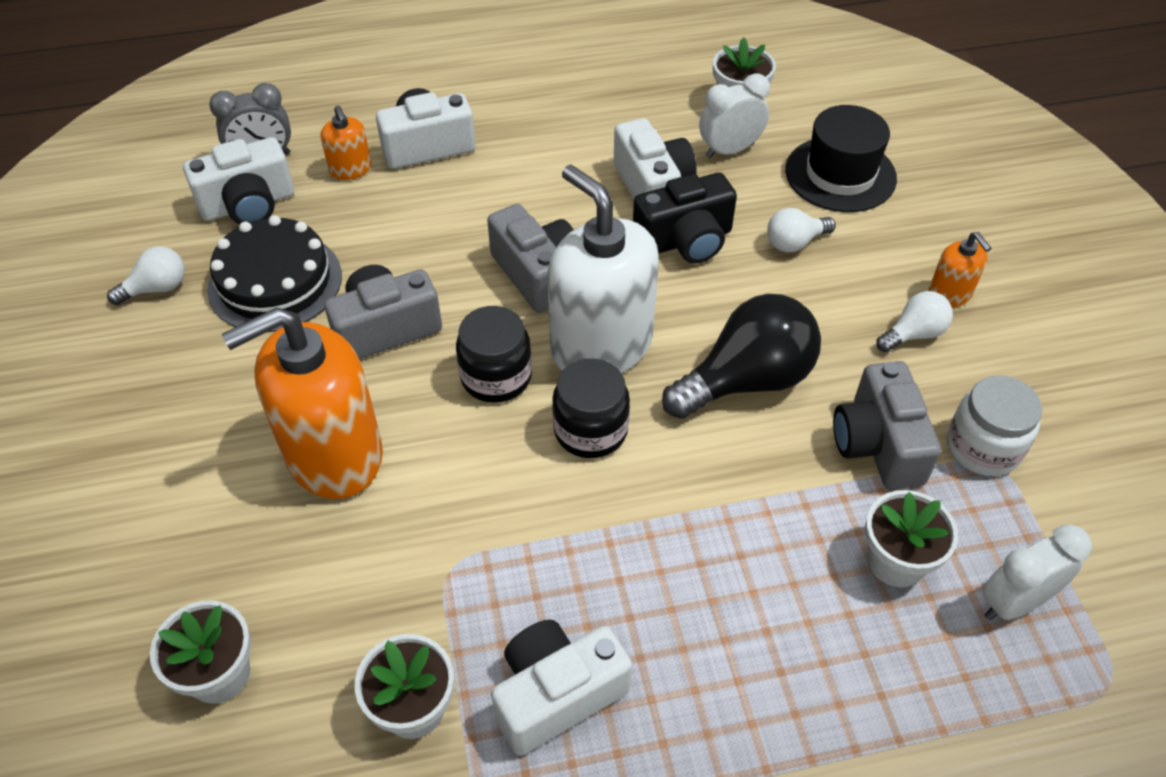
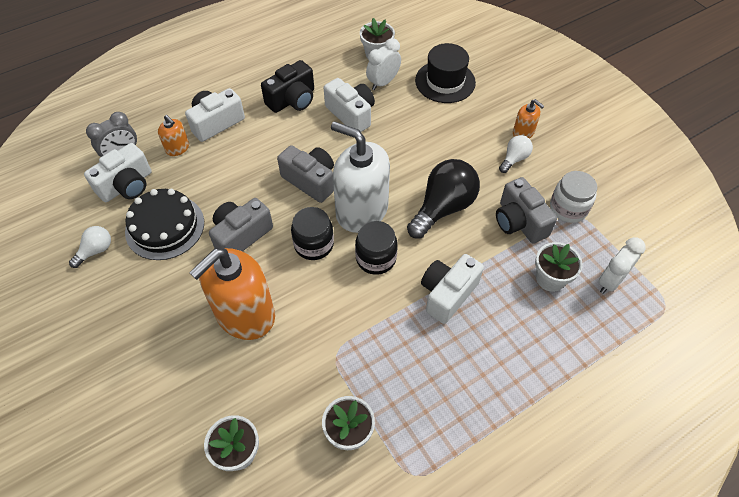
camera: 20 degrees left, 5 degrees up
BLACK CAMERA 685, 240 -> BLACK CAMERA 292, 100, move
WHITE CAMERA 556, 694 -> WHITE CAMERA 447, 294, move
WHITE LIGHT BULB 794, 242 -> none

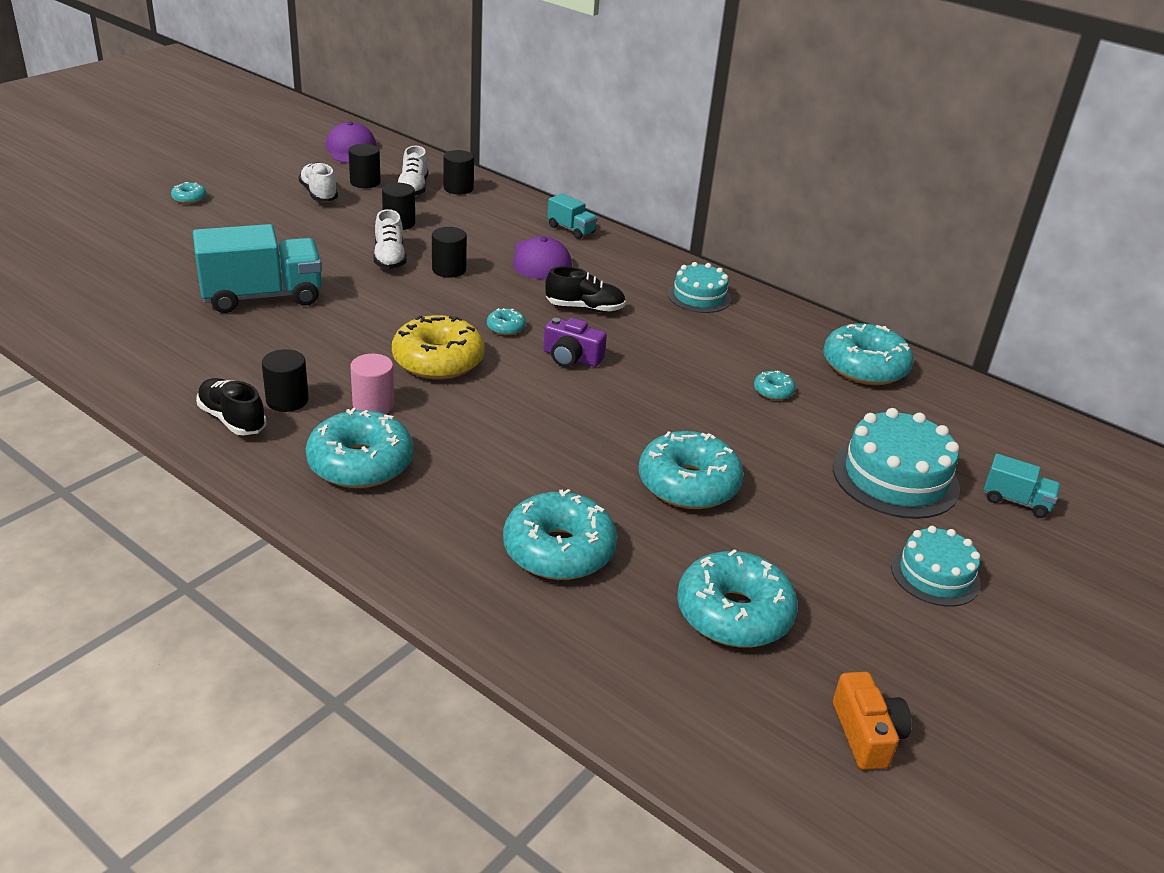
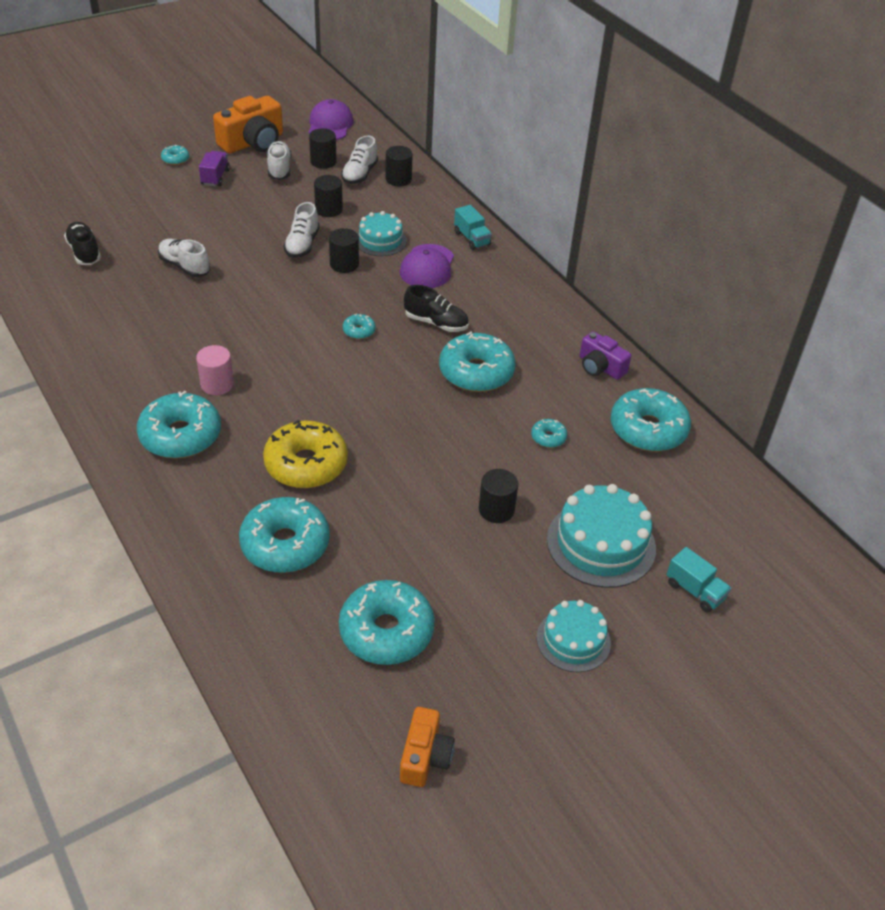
camera: 20 degrees right, 10 degrees up
BLACK SHOE 232, 419 -> BLACK SHOE 84, 252, move
TURQUOISE TRUCK 262, 296 -> WHITE SHOE 185, 266
none -> PURPLE TRUCK 215, 177
none -> ORANGE CAMERA 253, 142
YELLOW DONUT 438, 361 -> YELLOW DONUT 306, 464, move
TURQUOISE CAKE 699, 296 -> TURQUOISE CAKE 380, 240, move
TURQUOISE DONUT 688, 484 -> TURQUOISE DONUT 476, 372, move
BLACK CYLINDER 287, 400 -> BLACK CYLINDER 496, 510, move
PURPLE CAMERA 571, 357 -> PURPLE CAMERA 600, 367, move

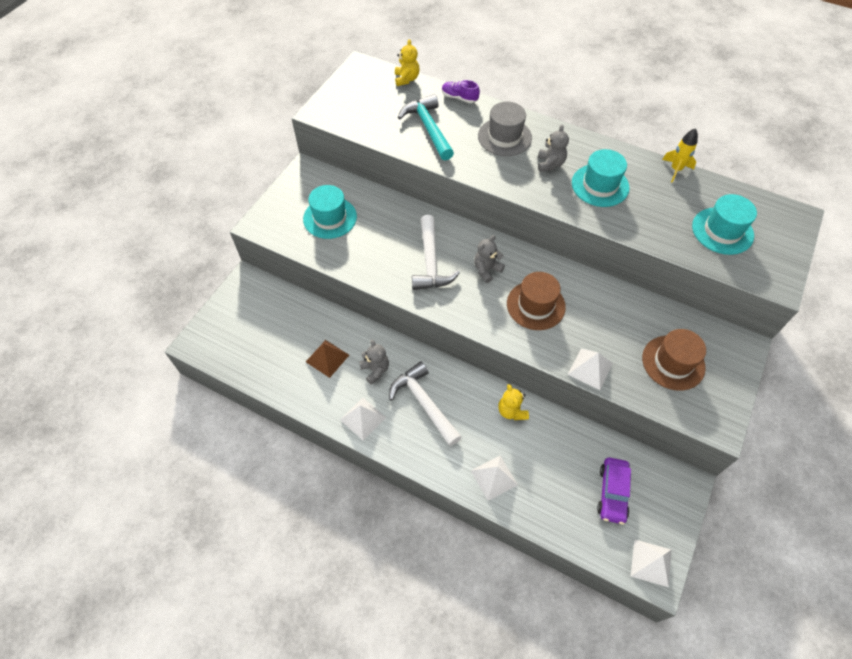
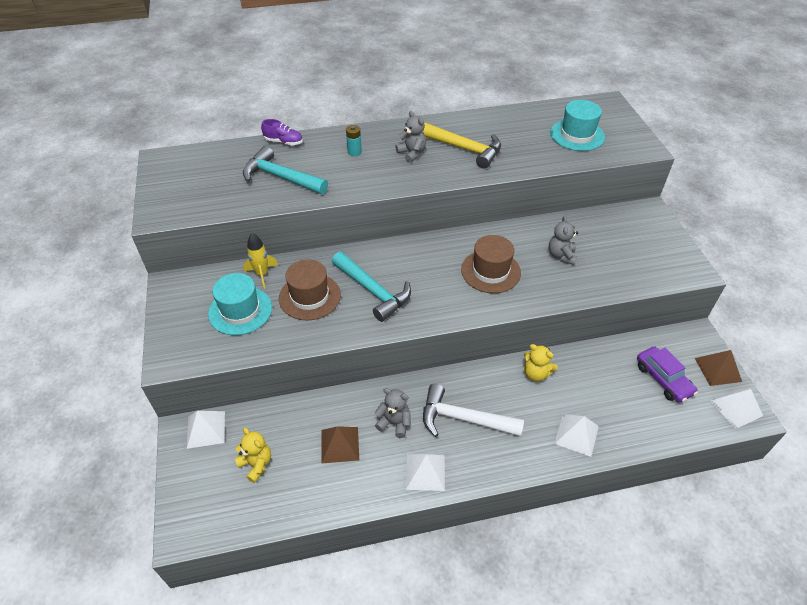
camera: 40 degrees left, 10 degrees down
WHITE PYRAMID 590, 369 -> WHITE PYRAMID 206, 429, move
YELLOW TEDDY BEAR 406, 79 -> YELLOW TEDDY BEAR 256, 464, move
YELLOW ROCKET 675, 170 -> YELLOW ROCKET 262, 274, move
PURPLE SHOE 459, 98 -> PURPLE SHOE 283, 142, 150 degrees counterclockwise
BROWN HAT 673, 362 -> BROWN HAT 309, 296, move
WHITE HAMMER 431, 262 -> TURQUOISE HAMMER 373, 291
GREY HAT 504, 137 -> TURQUOISE BATTERY 354, 152
TURQUOISE HAT 600, 185 -> YELLOW HAMMER 465, 149
GREY TEDDY BEAR 486, 270 -> GREY TEDDY BEAR 561, 255, move
none -> BROWN PYRAMID 718, 369

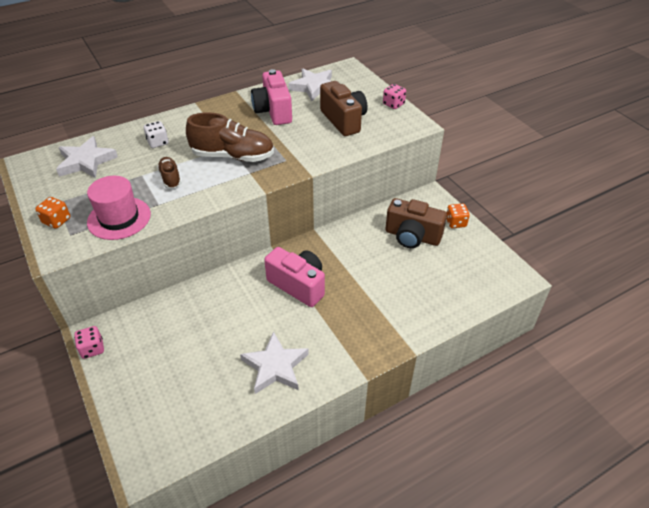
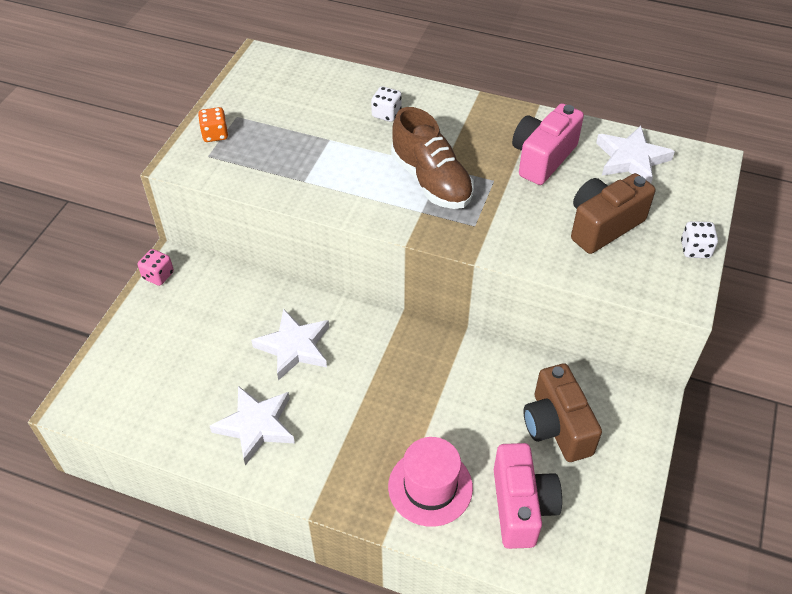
camera: 50 degrees right, 5 degrees up
WHITE STAR 86, 161 -> WHITE STAR 294, 347, move
PINK HAT 119, 218 -> PINK HAT 430, 487, move
PINK CAMERA 298, 285 -> PINK CAMERA 521, 506, move
BROWN CAMERA 344, 120 -> BROWN CAMERA 603, 226, 150 degrees counterclockwise
PINK DICE 393, 104 -> WHITE DICE 695, 249
BROWN SHOE 170, 178 -> none
ORANGE DICE 455, 222 -> none

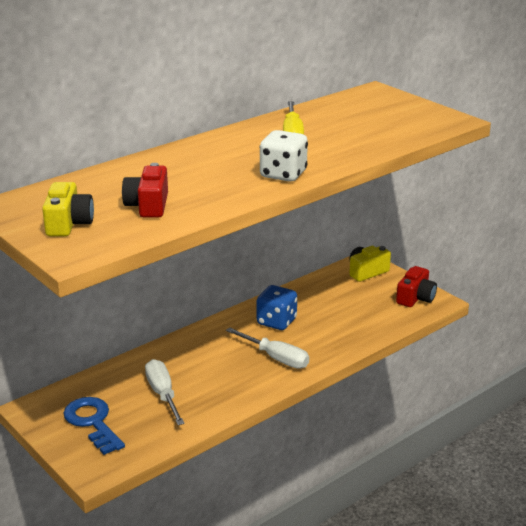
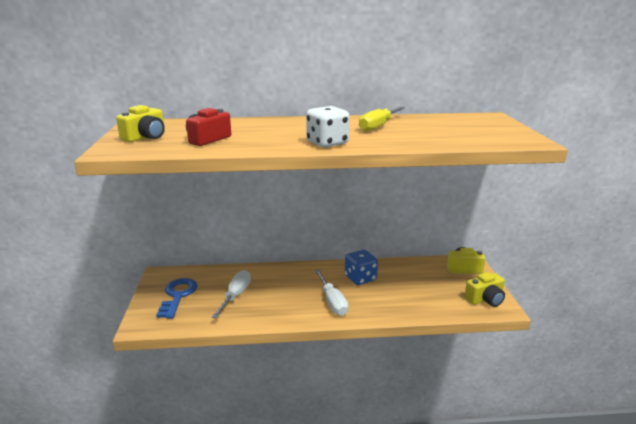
camera: 35 degrees right, 5 degrees down
RED CAMERA 415, 298 -> YELLOW CAMERA 485, 299

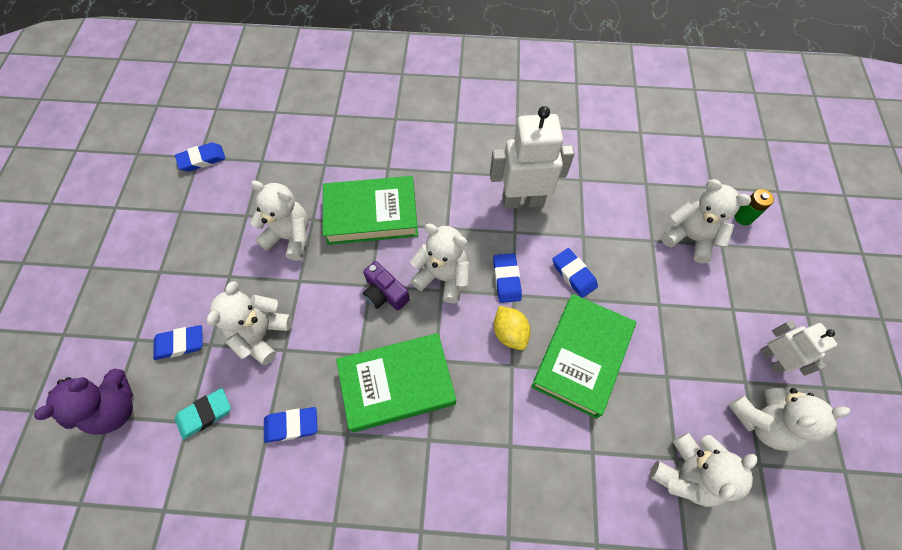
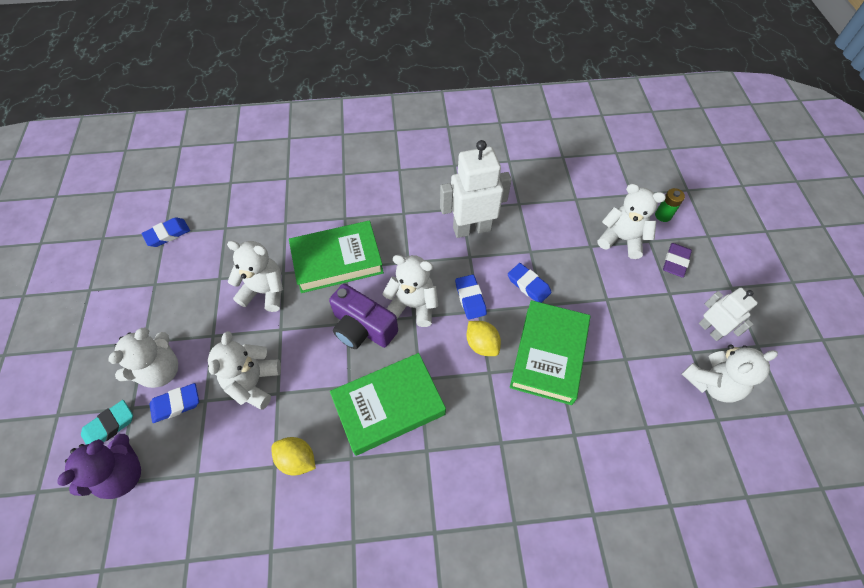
camera: 10 degrees left, 5 degrees down
TURQUOISE ERASER 205, 414 -> TURQUOISE ERASER 109, 426, move
WHITE TEDDY BEAR 685, 473 -> WHITE TEDDY BEAR 161, 371, move
BLUE ERASER 291, 425 -> YELLOW LEMON 297, 460
PURPLE CAMERA 385, 293 -> PURPLE CAMERA 362, 328, x1.50
none -> PURPLE ERASER 675, 262

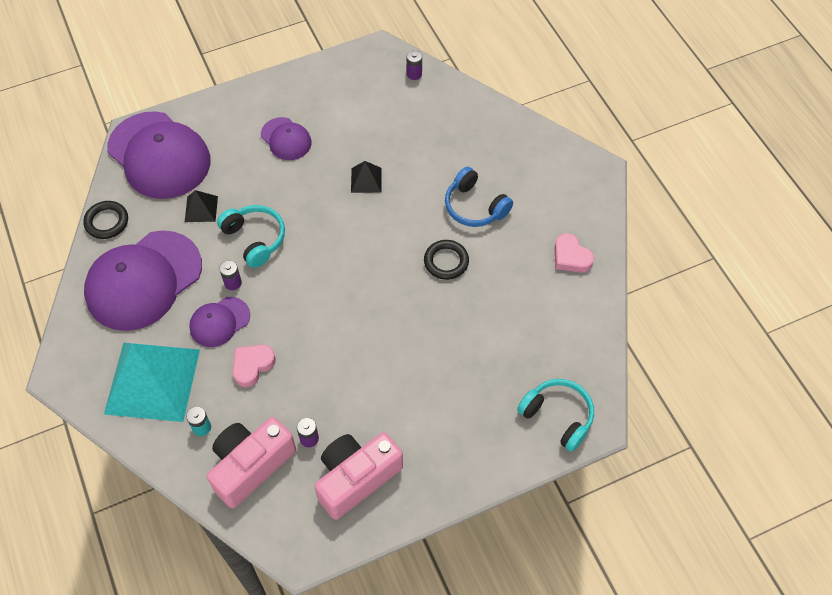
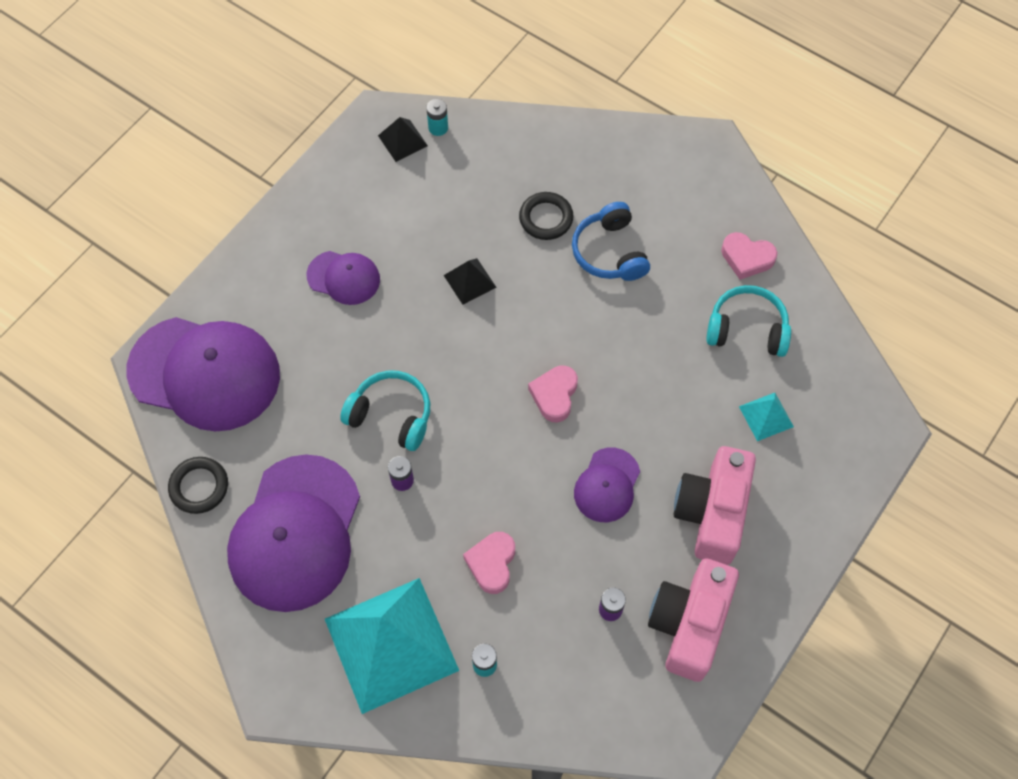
camera: 30 degrees left, 5 degrees up
BLACK PYRAMID 201, 209 -> BLACK PYRAMID 403, 140, move
PURPLE BATTERY 414, 74 -> TURQUOISE BATTERY 438, 128
BLACK RING 446, 261 -> BLACK RING 546, 218, move
none -> PINK HEART 554, 395
BLUE HEADPHONES 475, 206 -> BLUE HEADPHONES 609, 252, 60 degrees clockwise
PURPLE CAP 219, 322 -> PURPLE CAP 607, 485, move
PINK CAMERA 251, 465 -> PINK CAMERA 712, 512, move
TURQUOISE HEADPHONES 557, 416 -> TURQUOISE HEADPHONES 747, 329, move
none -> TURQUOISE PYRAMID 766, 416

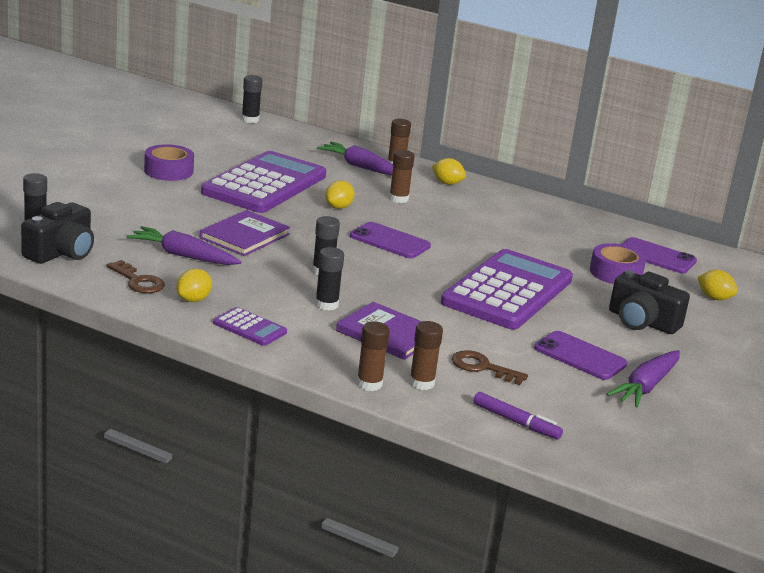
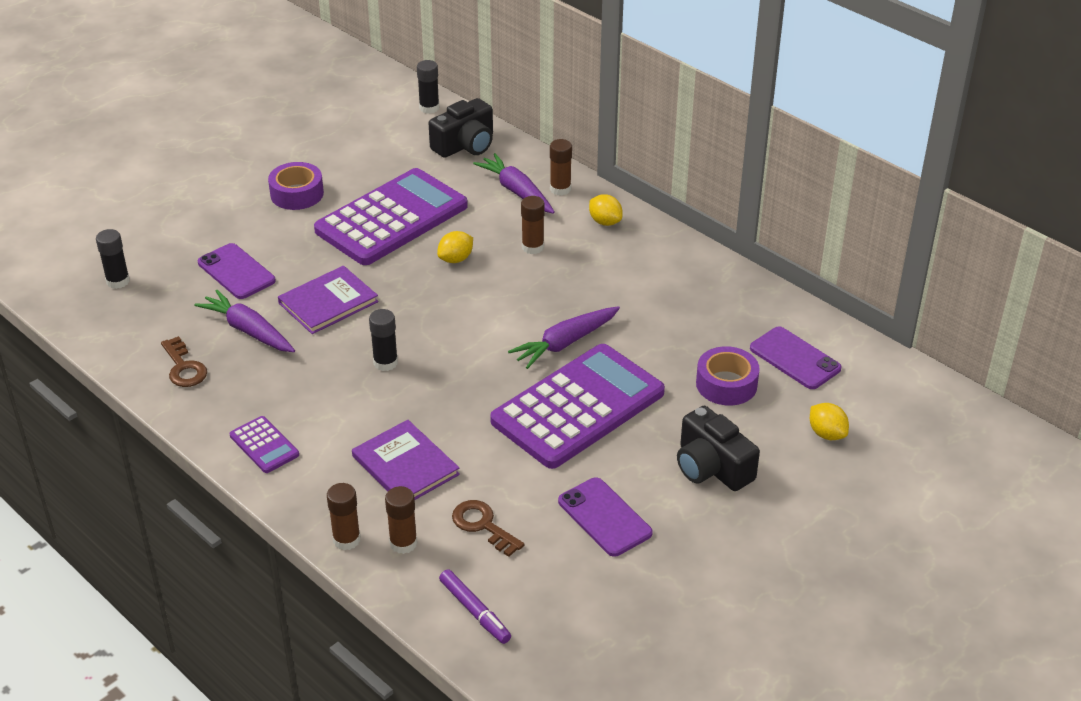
camera: 20 degrees right, 15 degrees up
PURPLE PHONE 390, 241 -> PURPLE PHONE 236, 272, move
BLACK CAMERA 61, 252 -> BLACK CAMERA 465, 145, move
PURPLE CARROT 646, 387 -> PURPLE CARROT 565, 343, move
YELLOW LEMON 193, 300 -> none
BLACK GLUE STICK 326, 305 -> none

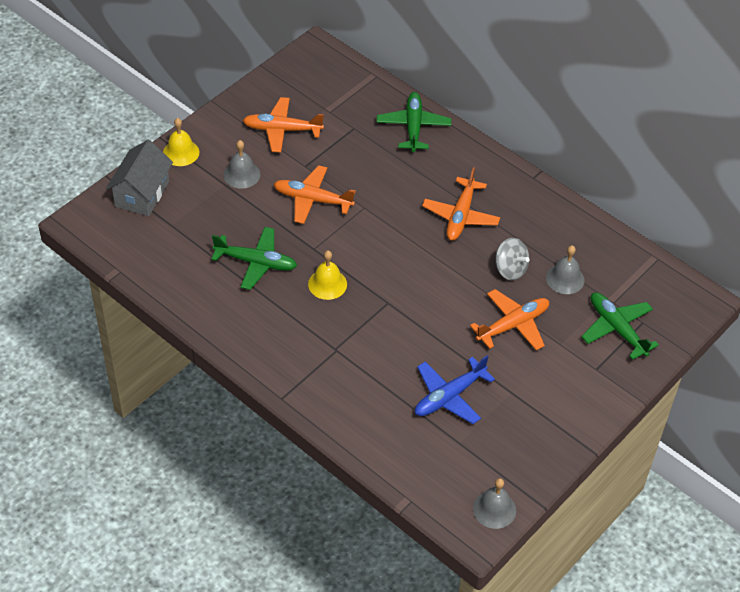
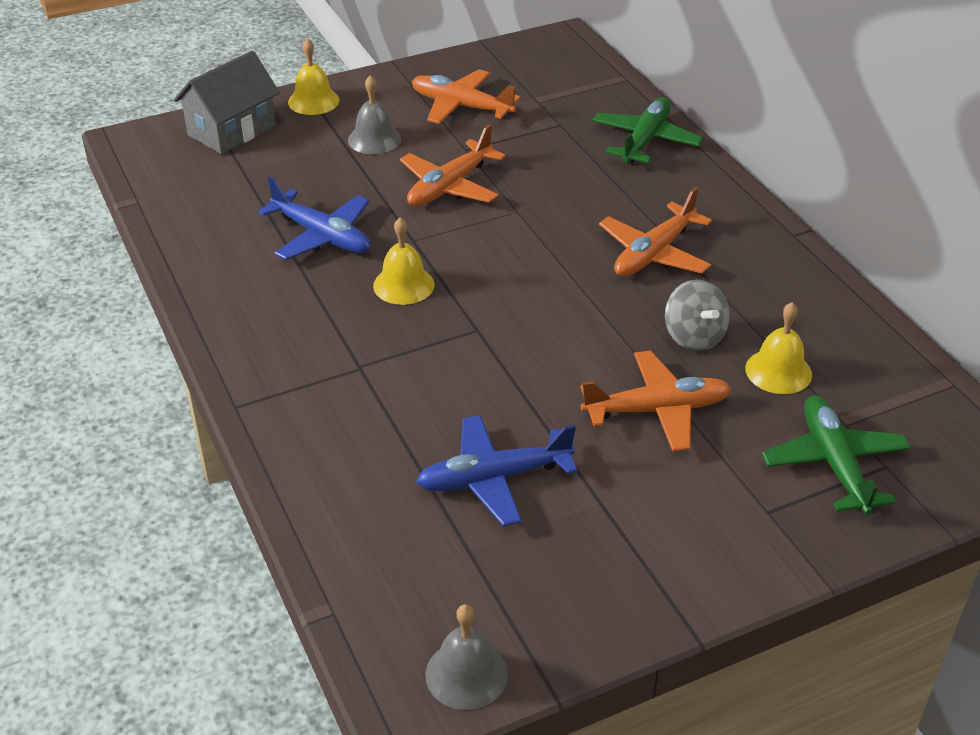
camera: 25 degrees right, 10 degrees down
GREEN PLANE 256, 262 -> BLUE PLANE 322, 236
ORANGE PLANE 312, 200 -> ORANGE PLANE 450, 186, 90 degrees counterclockwise
GREY BELL 565, 279 -> YELLOW BELL 778, 371

